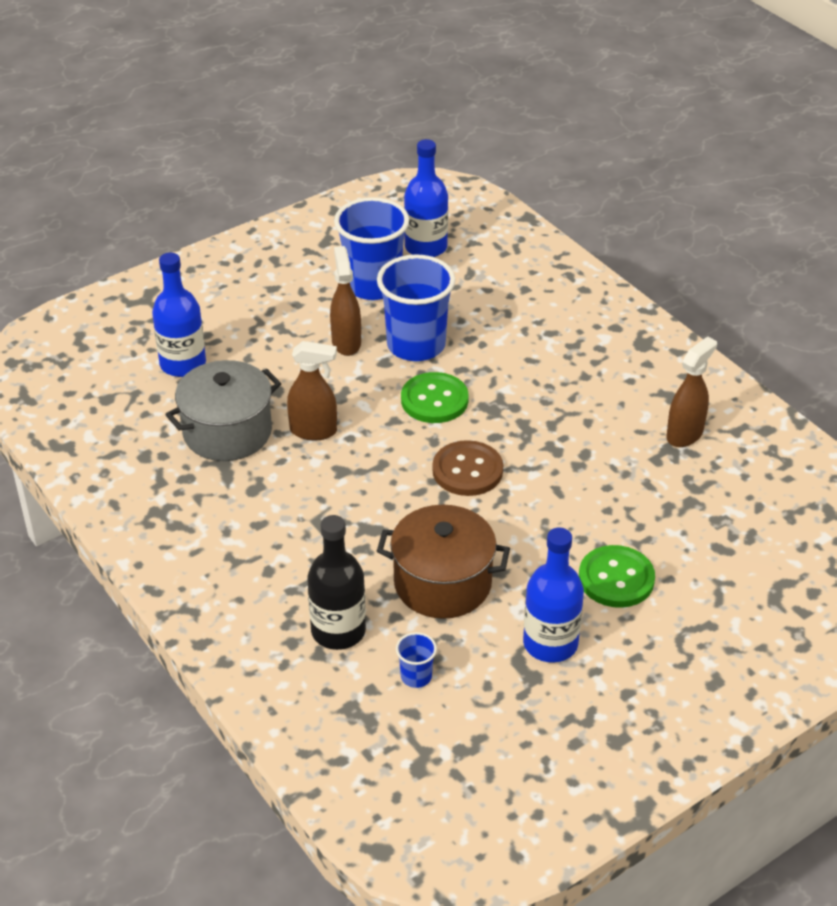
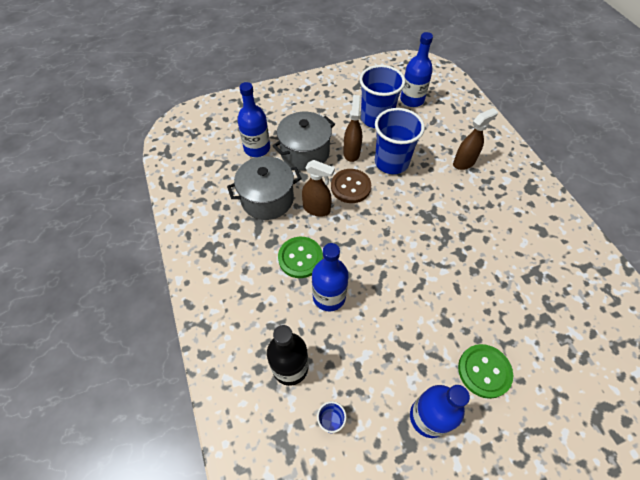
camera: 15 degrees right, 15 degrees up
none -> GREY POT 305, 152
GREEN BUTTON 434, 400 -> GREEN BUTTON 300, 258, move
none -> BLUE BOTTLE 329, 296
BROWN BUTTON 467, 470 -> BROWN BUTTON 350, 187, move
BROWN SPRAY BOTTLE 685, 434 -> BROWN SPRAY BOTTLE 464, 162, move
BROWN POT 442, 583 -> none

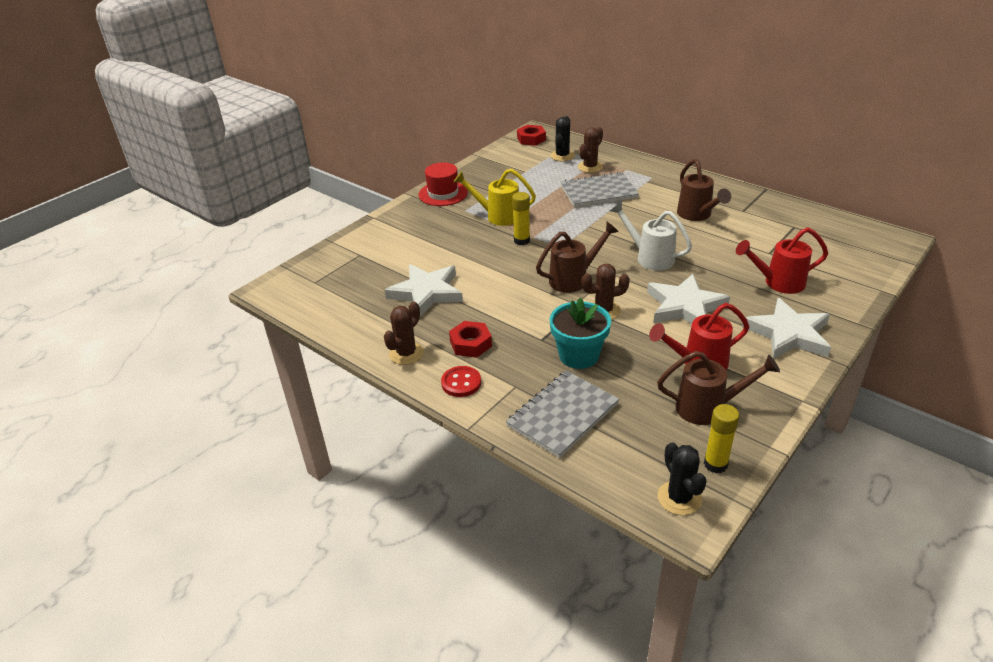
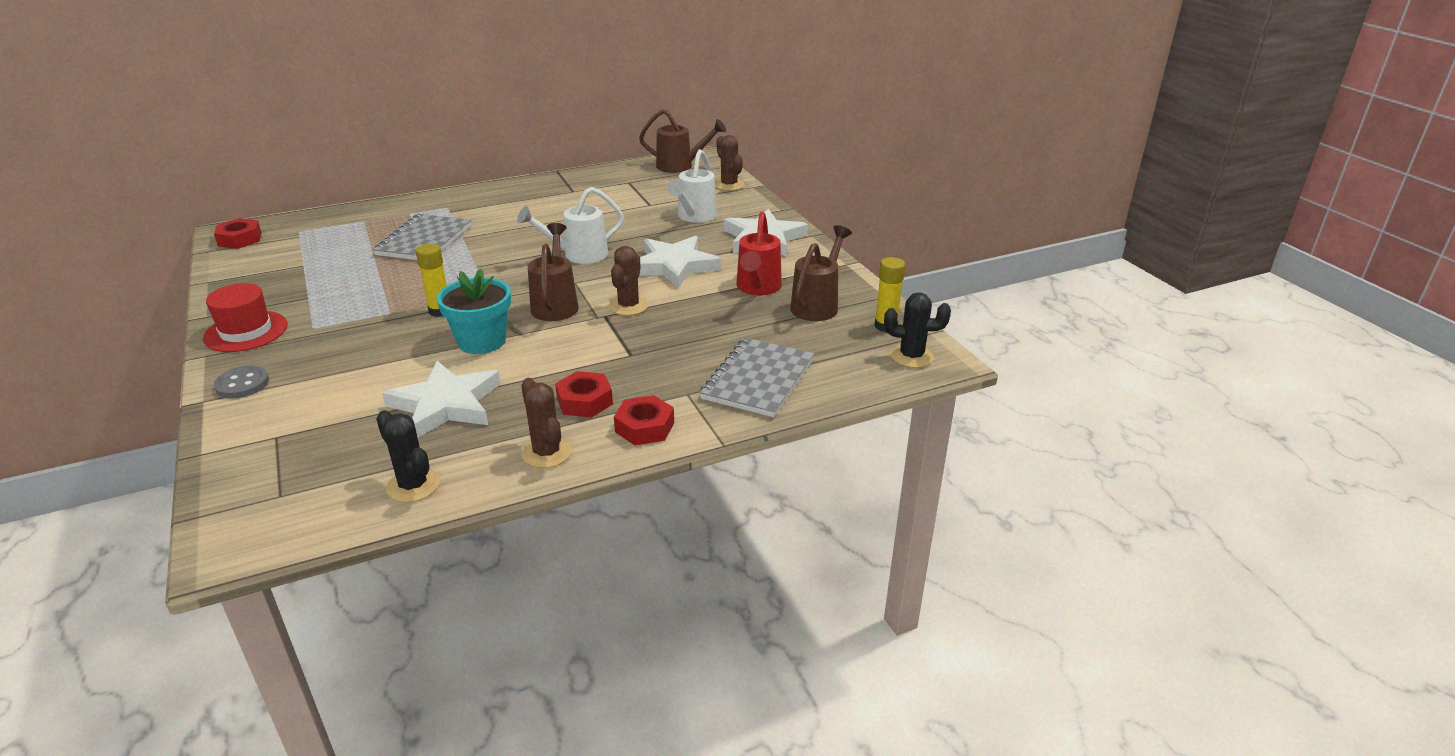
camera: 65 degrees left, 5 degrees down
none -> GREY BUTTON 242, 384
BLACK CACTUS 562, 156 -> BLACK CACTUS 413, 486, move
TURQUOISE FLOWER POT 579, 355 -> TURQUOISE FLOWER POT 482, 341, move
RED BUTTON 461, 383 -> RED NUT 644, 427
BROWN WATERING CAN 697, 215 -> BROWN WATERING CAN 680, 166, move
RED WATERING CAN 778, 283 -> WHITE WATERING CAN 694, 217
GREY NOTEBOOK 563, 415 -> GREY NOTEBOOK 758, 379, 45 degrees clockwise
BROWN CACTUS 590, 167 -> BROWN CACTUS 729, 185, move
YELLOW WATERING CAN 498, 216 -> none

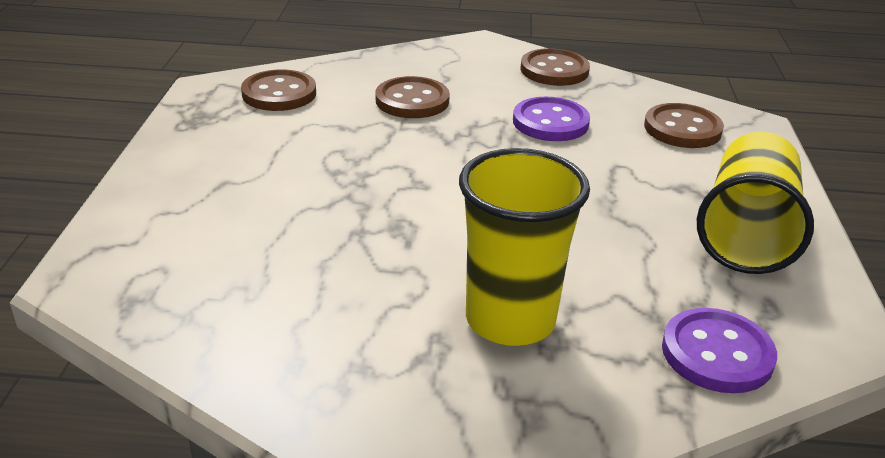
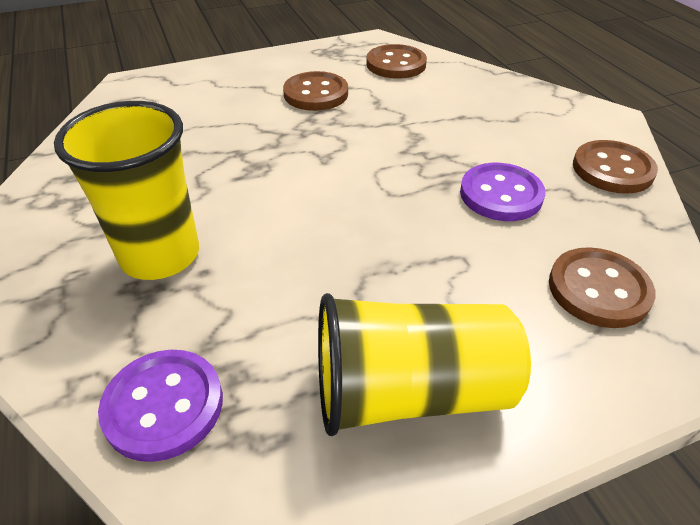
camera: 65 degrees right, 10 degrees up
BROWN BUTTON 412, 101 -> BROWN BUTTON 316, 94, move

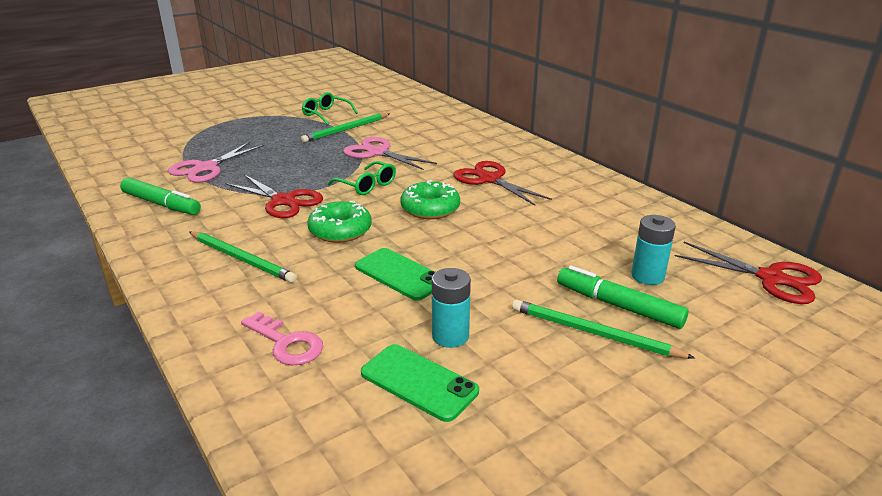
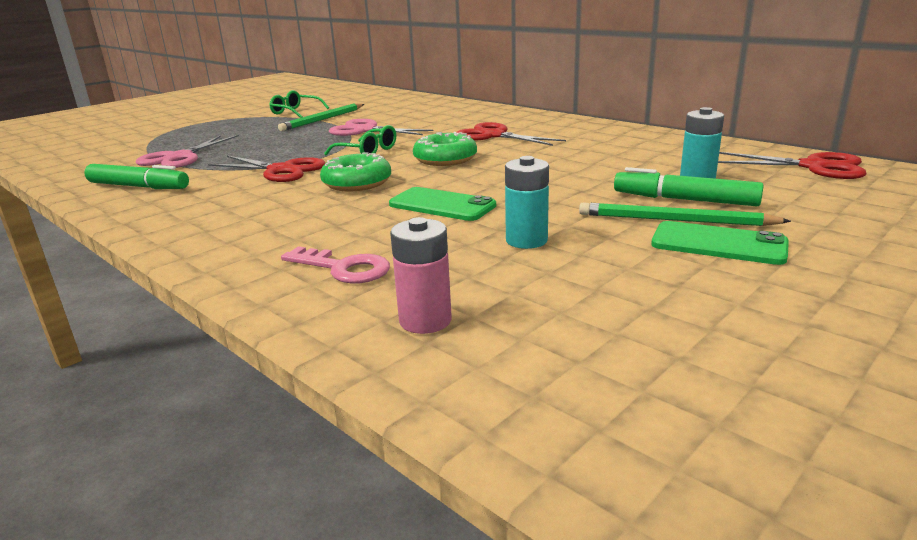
camera: 10 degrees left, 5 degrees down
none -> PINK BATTERY 425, 320
GREEN PHONE 419, 382 -> GREEN PHONE 718, 244, move
GREEN PENCIL 242, 259 -> none

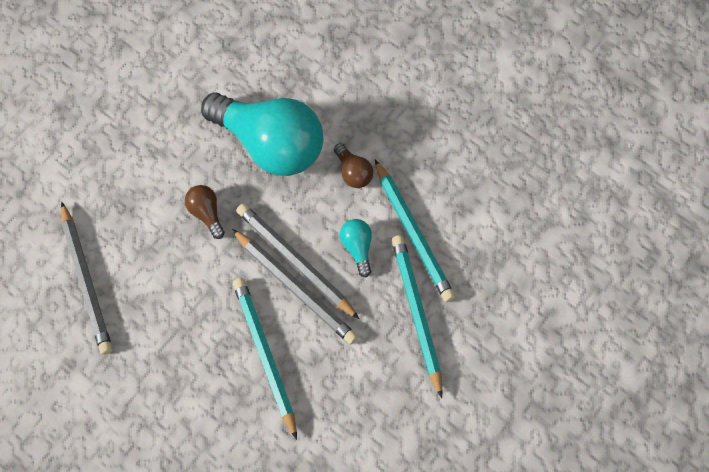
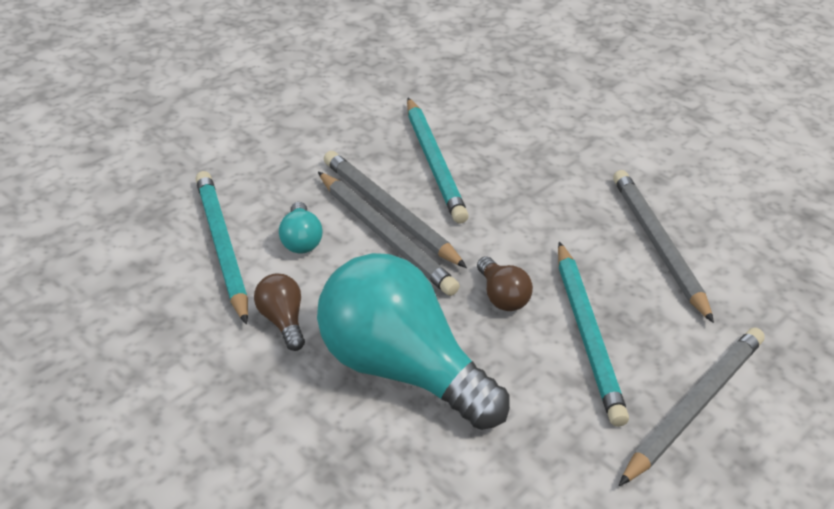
camera: 175 degrees left, 25 degrees down
TURQUOISE PENCIL 416, 313 -> TURQUOISE PENCIL 587, 335, move
none -> GREY PENCIL 694, 406

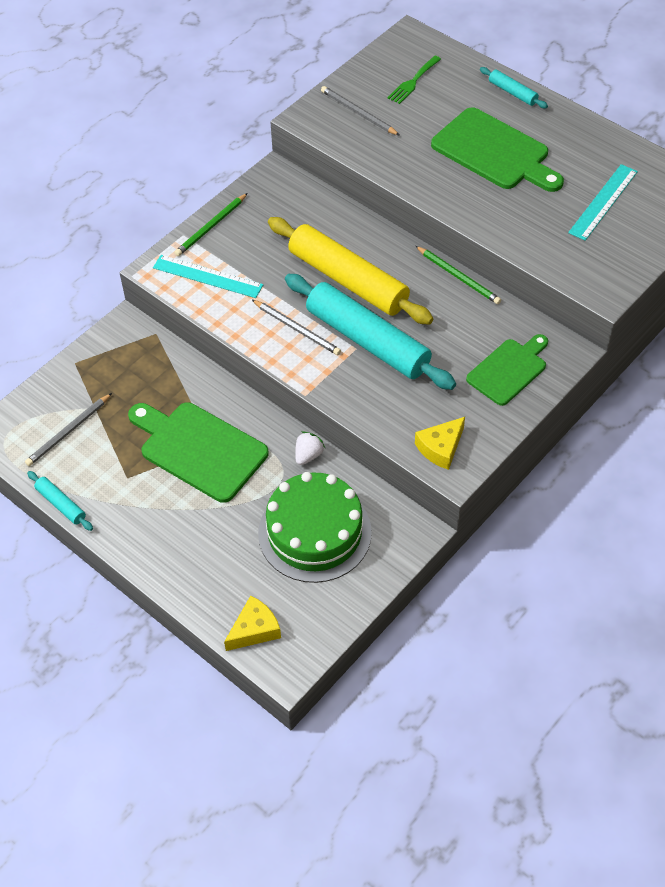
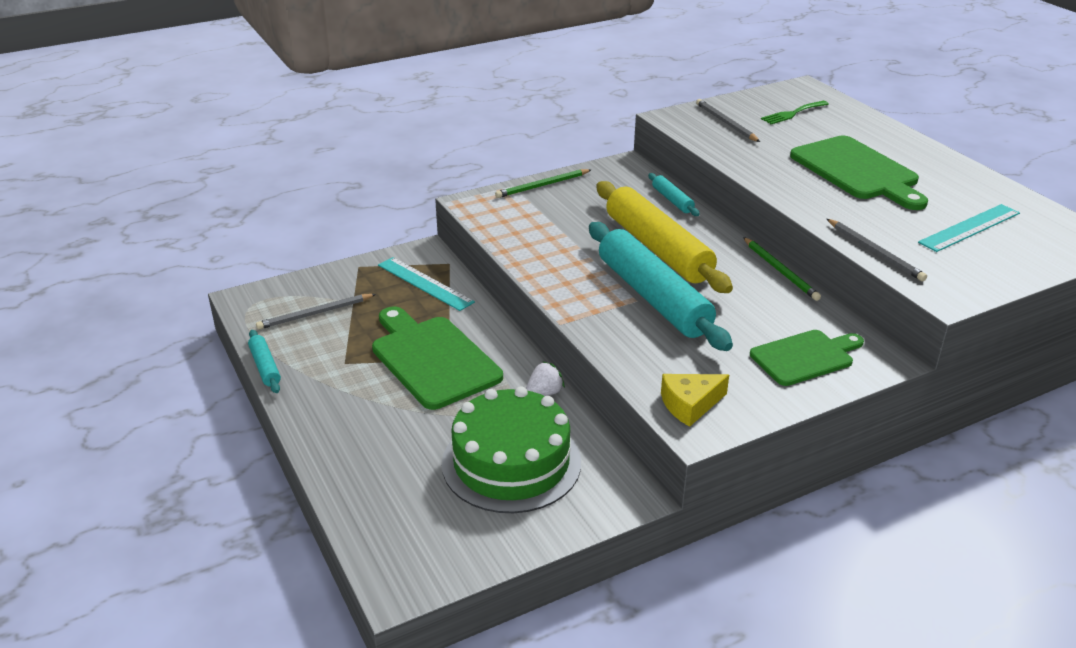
camera: 20 degrees right, 20 degrees down
TURQUOISE RULER 207, 276 -> TURQUOISE RULER 425, 283, move
TURQUOISE ROLLING PIN 512, 92 -> TURQUOISE ROLLING PIN 672, 200, move
GREY PENCIL 297, 329 -> GREY PENCIL 875, 252, move
YELLOW CHEESE 254, 630 -> none

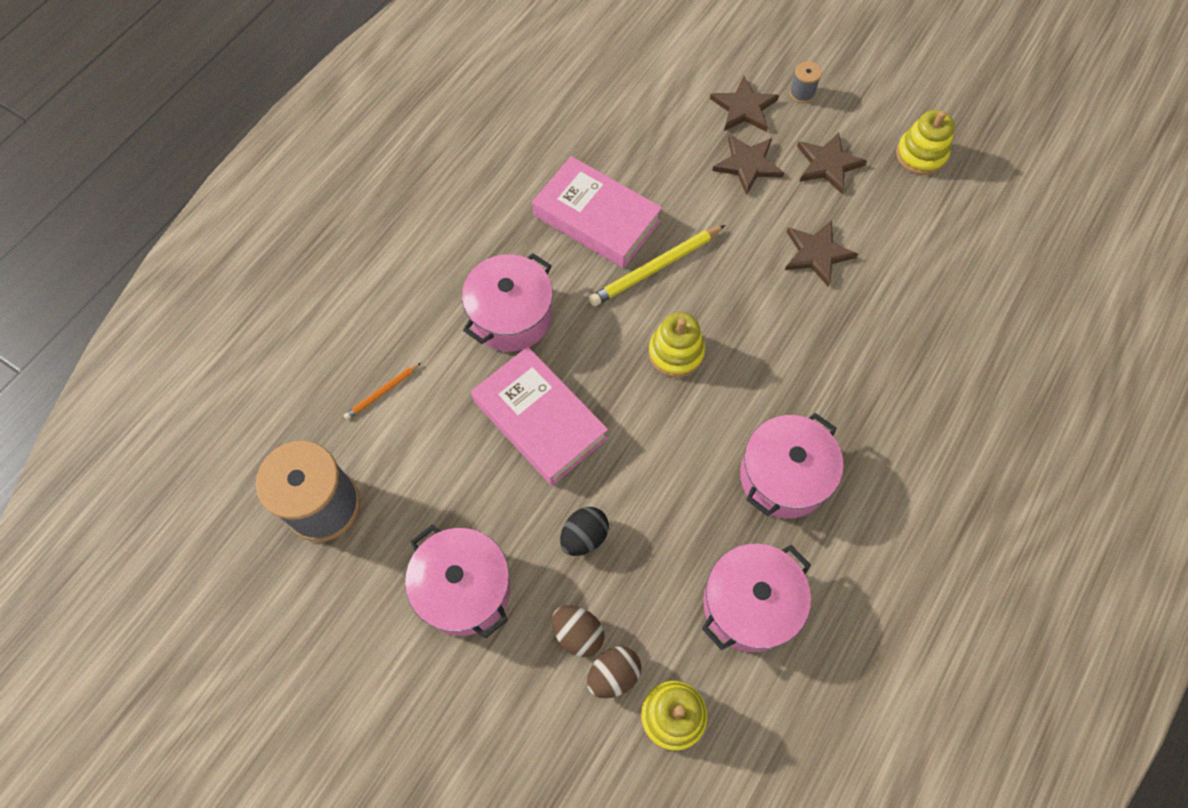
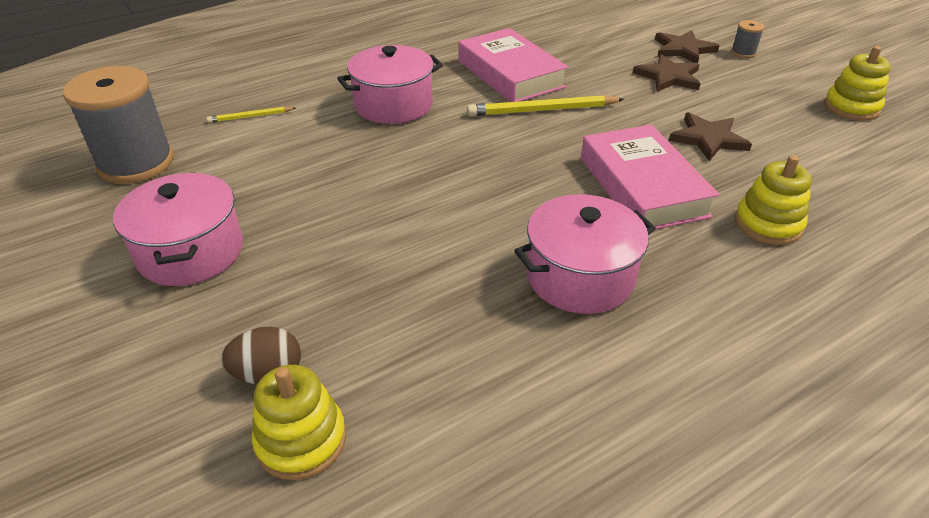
camera: 25 degrees right, 25 degrees down
ORANGE PENCIL 382, 392 -> YELLOW PENCIL 250, 116
PINK BOOK 540, 420 -> PINK BOOK 642, 186, move
YELLOW STACKING TOY 676, 352 -> YELLOW STACKING TOY 768, 224, move
BROWN EGG 578, 634 -> none
BLACK EGG 584, 536 -> none
PINK POT 749, 604 -> none
BROWN STAR 827, 164 -> none

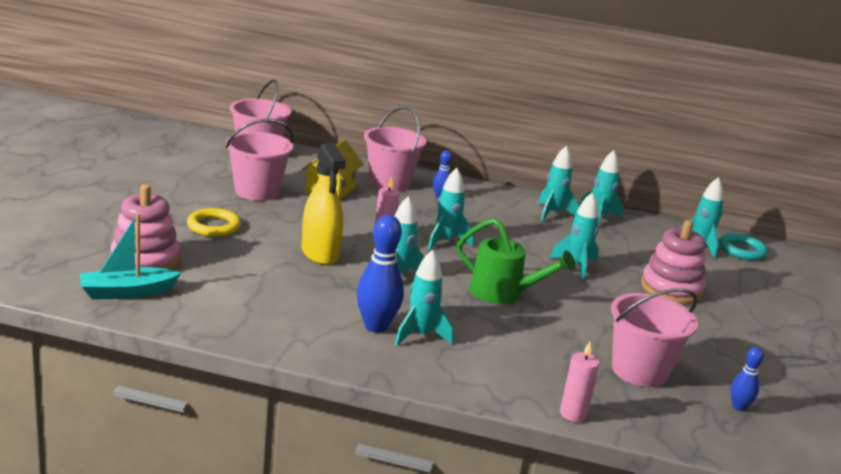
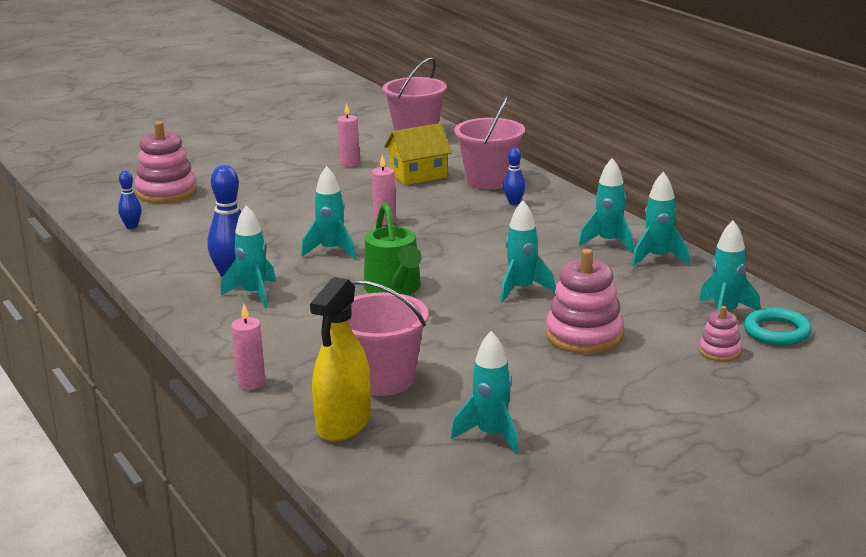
camera: 50 degrees right, 0 degrees up
BLUE BOWLING PIN 738, 407 -> BLUE BOWLING PIN 132, 226, move
YELLOW SPRAY BOTTLE 320, 253 -> YELLOW SPRAY BOTTLE 343, 424, move
PINK BUCKET 257, 191 -> PINK CANDLE 349, 163
TURQUOISE ROCKET 446, 241 -> TURQUOISE ROCKET 491, 435, move
none -> PINK STACKING TOY 720, 351
TURQUOISE BOAT 127, 292 -> none
YELLOW RING 213, 226 -> none

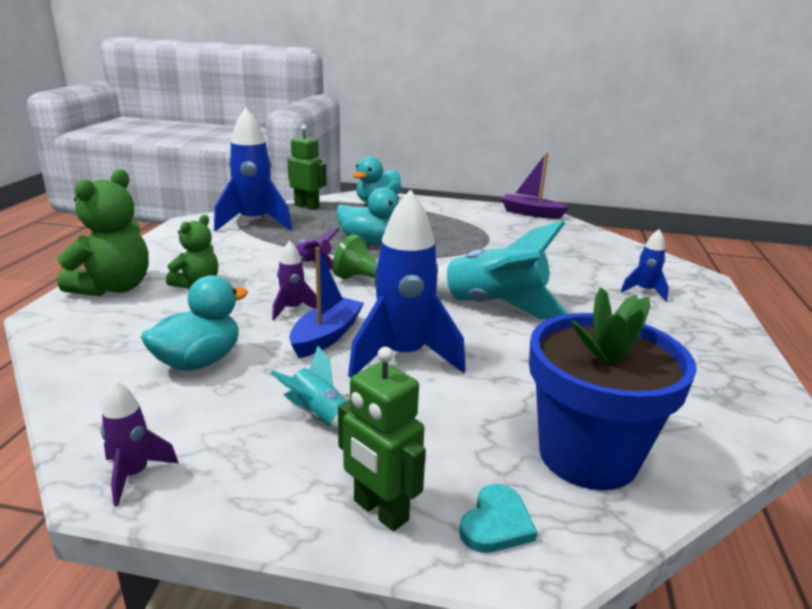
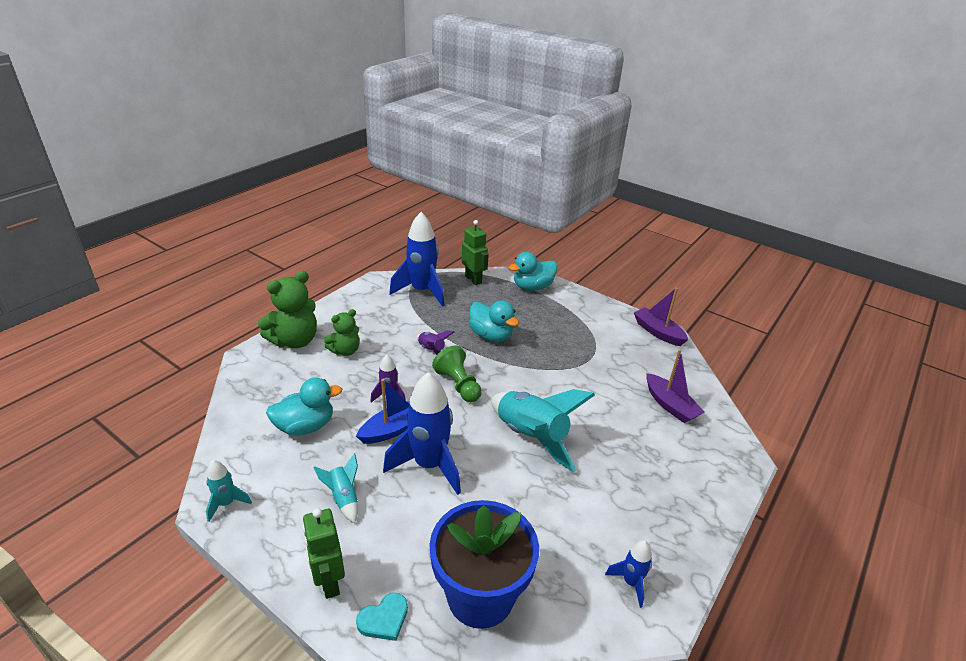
camera: 25 degrees right, 10 degrees up
PURPLE ROCKET 134, 474 -> TURQUOISE ROCKET 227, 503
BLUE ROCKET 644, 291 -> BLUE ROCKET 631, 582, move
none -> PURPLE BOAT 670, 405

